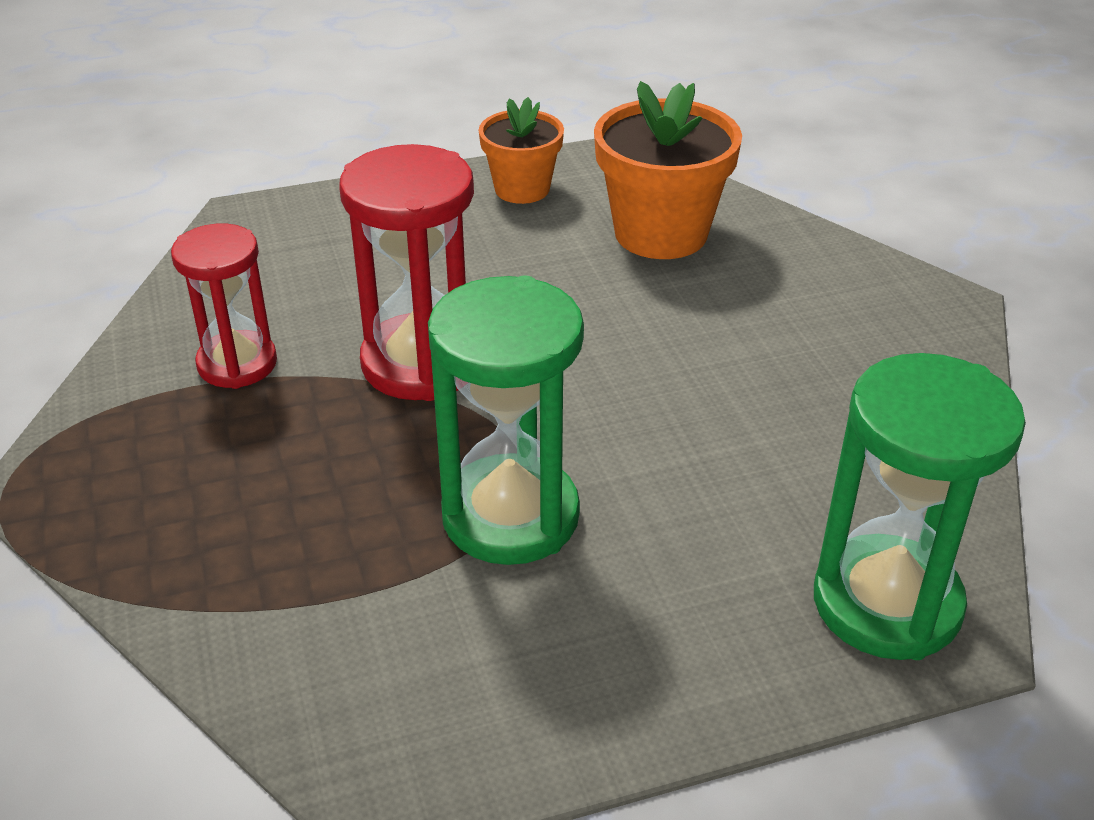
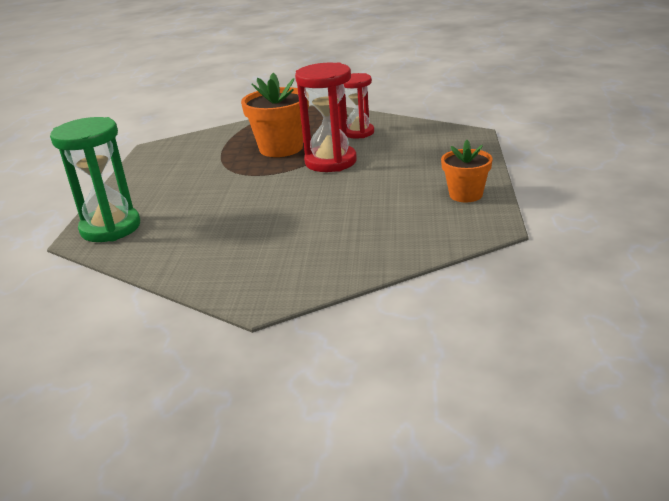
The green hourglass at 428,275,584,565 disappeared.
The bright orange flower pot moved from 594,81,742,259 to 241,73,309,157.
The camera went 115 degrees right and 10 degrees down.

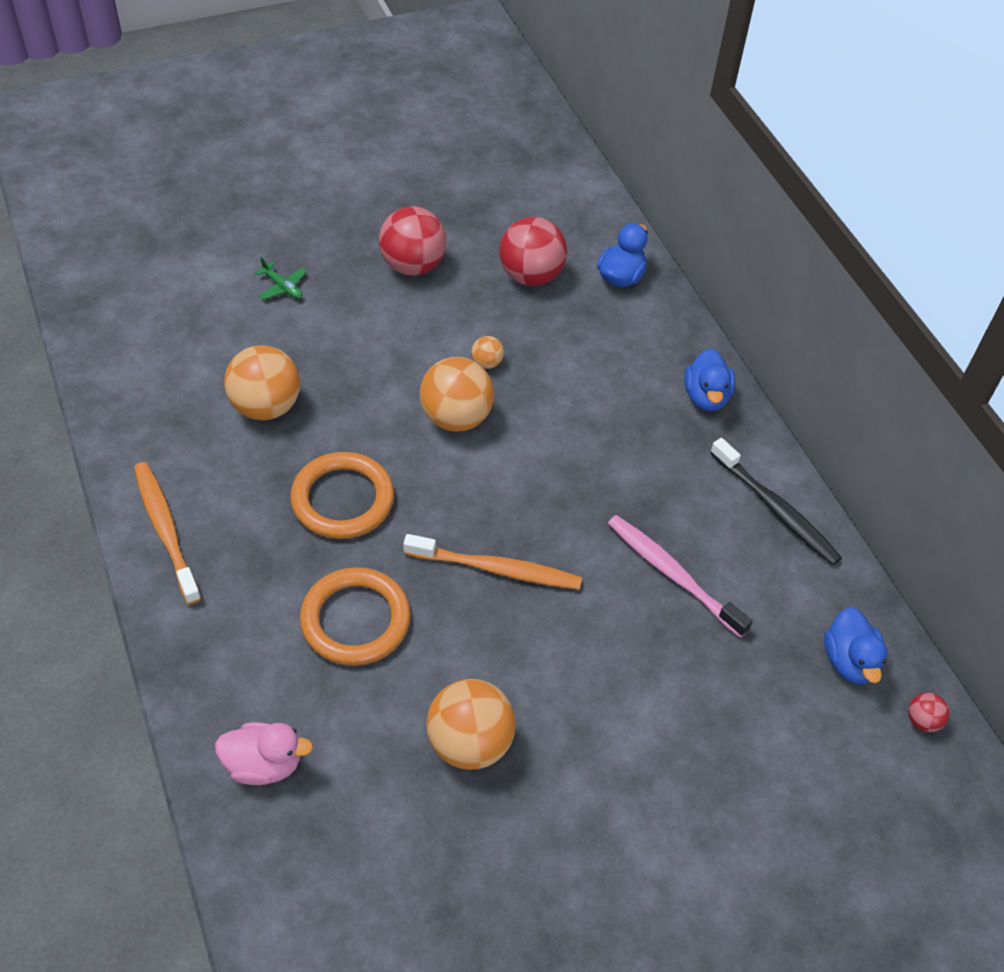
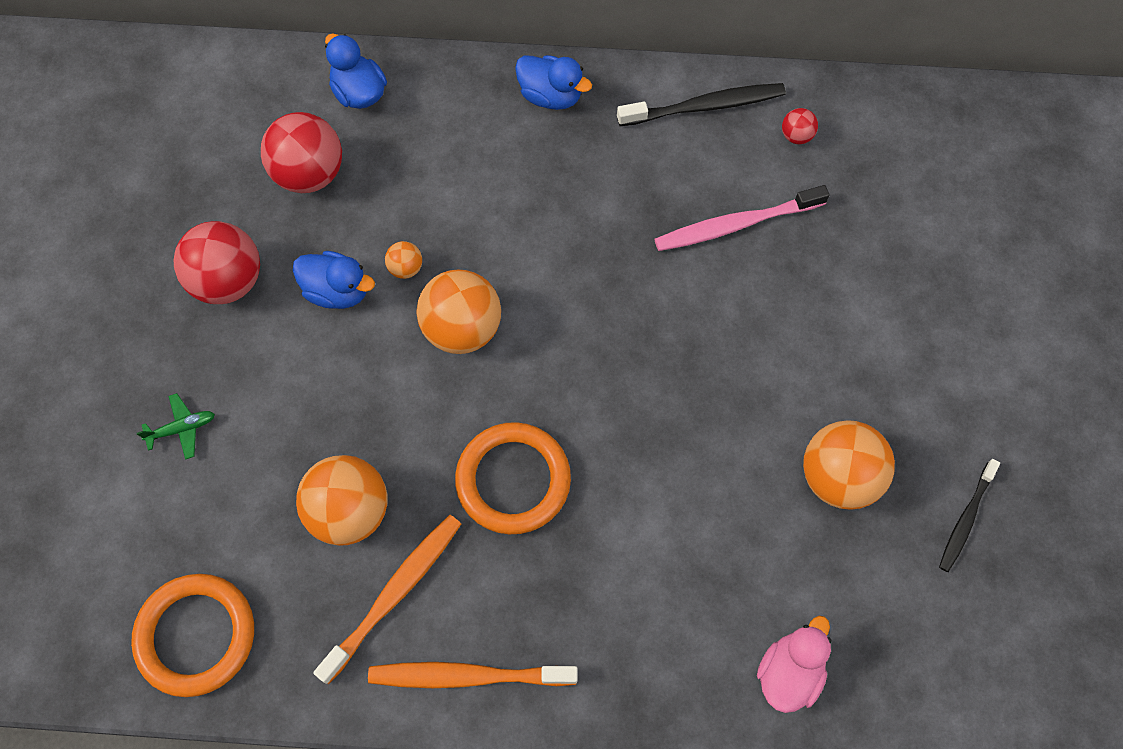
The jet-black dental brush at 939,459,1000,572 appeared.
The bright orange hoop moved from 300,567,411,666 to 131,574,254,697.
The bright orange dental brush moved from 403,534,582,590 to 313,515,461,684.
The royal blue toy duck moved from 824,607,888,685 to 293,251,375,309.
The red play ball moved from 908,693,949,732 to 782,108,818,144.
The camera went 60 degrees left and 15 degrees up.

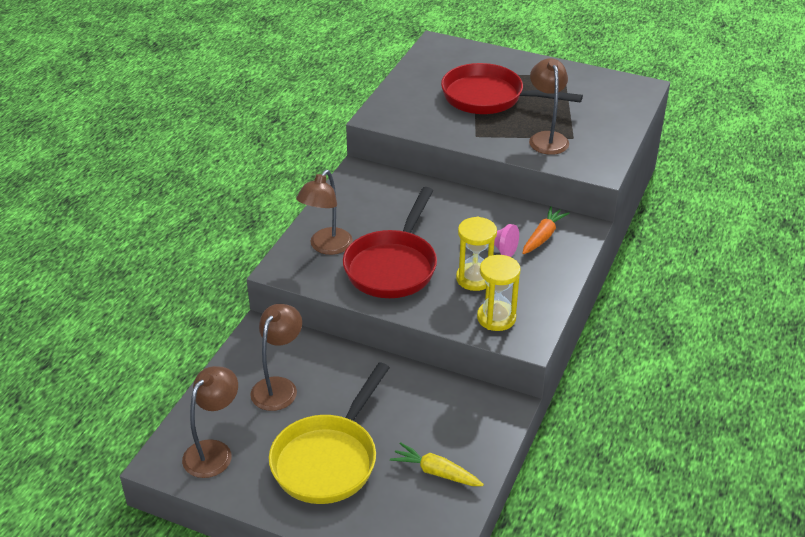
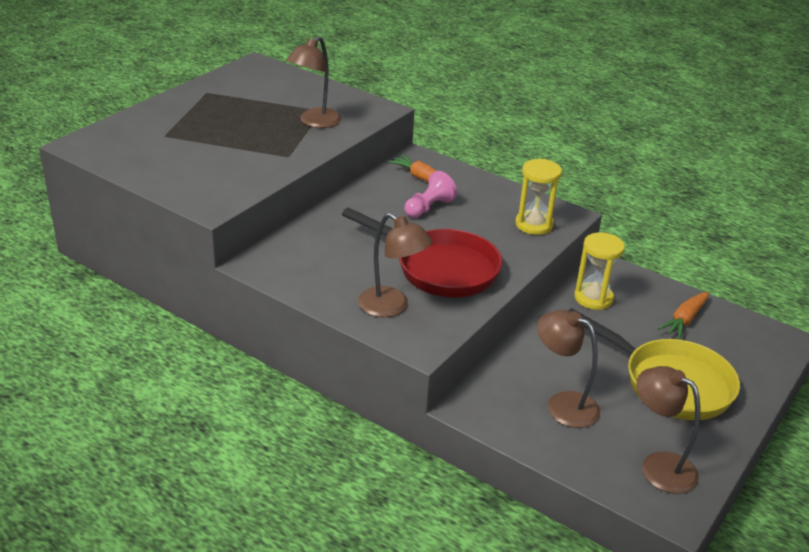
The red frying pan at 441,63,583,114 disappeared.
The bright yellow hourglass moved from 456,217,497,291 to 574,232,625,310.
The bright yellow root vegetable at 390,442,484,486 became the bright orange root vegetable at 658,292,709,339.
The russet reading lamp at 529,58,569,155 turned 60 degrees counterclockwise.
The camera went 80 degrees left and 5 degrees down.

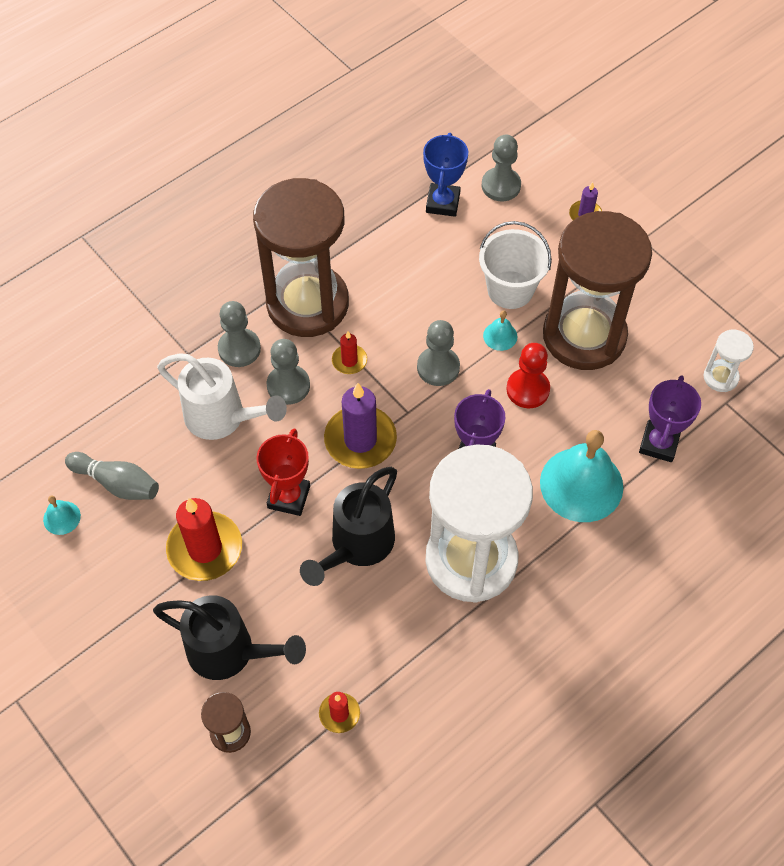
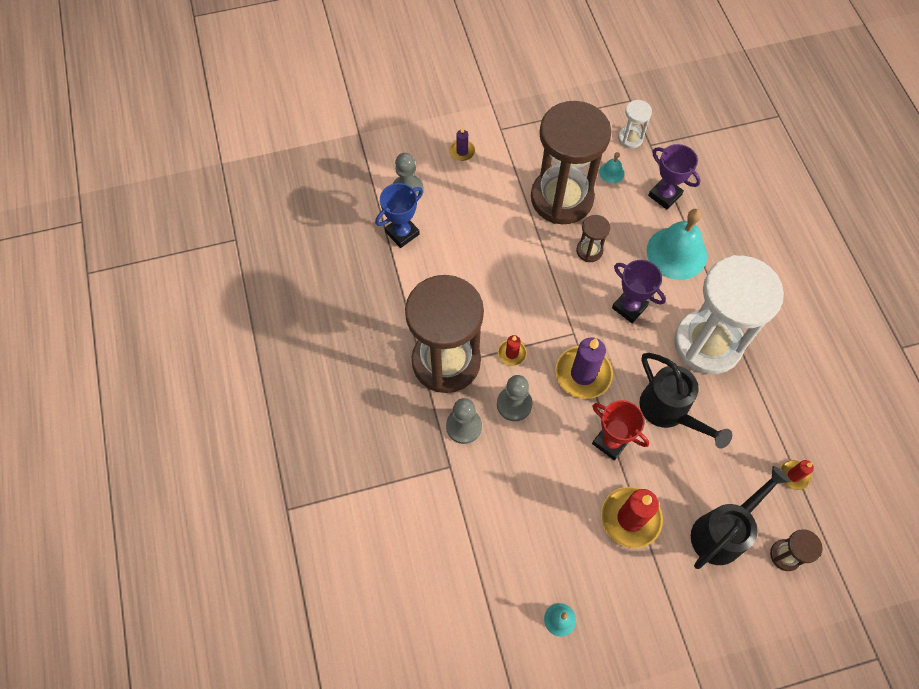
The grey tenpin at 65,452,159,500 disappeared.
The pure white watering can at 157,353,287,440 disappeared.
The grey chess pawn at 417,320,460,386 disappeared.
The pure white pail at 479,221,552,309 disappeared.
The aqua hand bell moved from 483,310,517,351 to 599,152,625,183.
The red chess pawn at 506,343,550,408 was replaced by the russet hourglass at 576,215,610,262.
The royal blue trophy at 423,133,468,217 turned 75 degrees counterclockwise.
The camera went 65 degrees left and 5 degrees up.

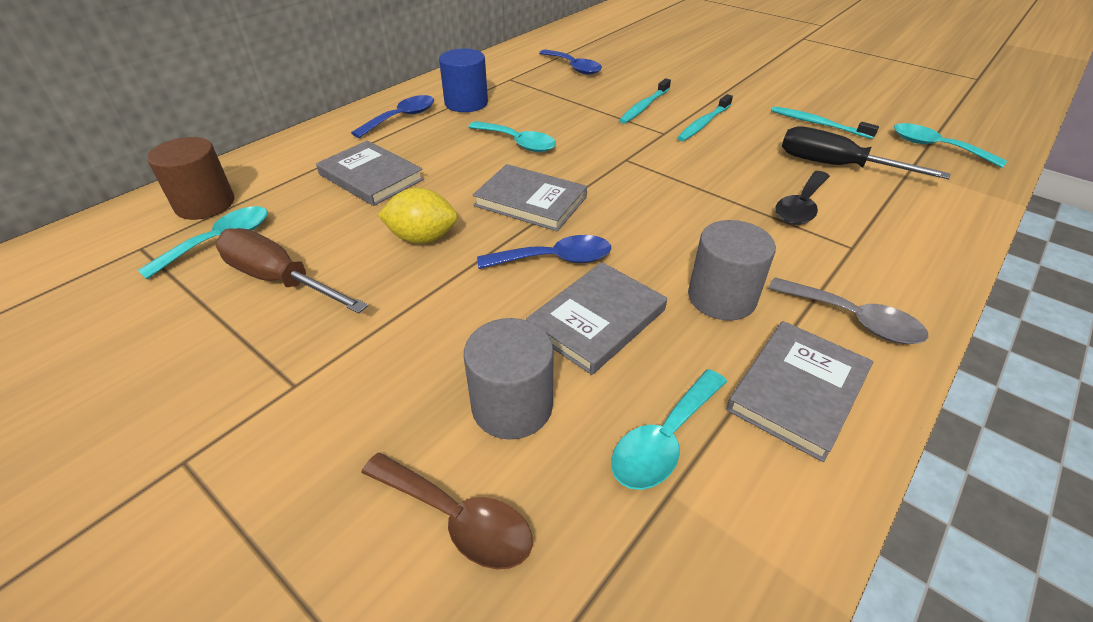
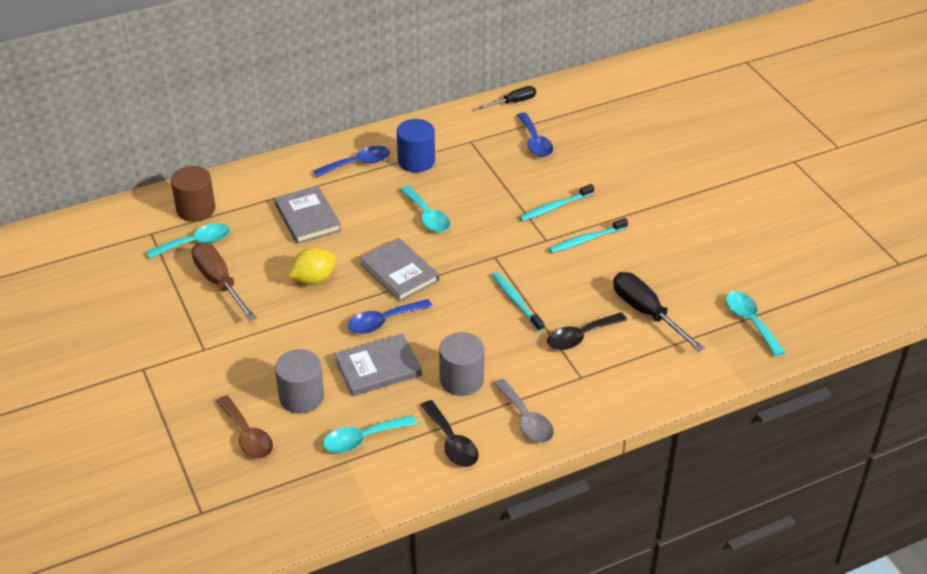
The jet-black screwdriver at 478,86,536,109 appeared.
The aqua dental brush moved from 771,106,879,139 to 492,271,544,332.
The grey hardcover at 726,321,874,462 was replaced by the jet-black tablespoon at 420,400,479,467.
The bright yellow citrus fruit at 378,187,458,244 turned 60 degrees counterclockwise.
The royal blue tablespoon at 477,235,611,269 turned 135 degrees clockwise.
The camera went 25 degrees right and 0 degrees up.

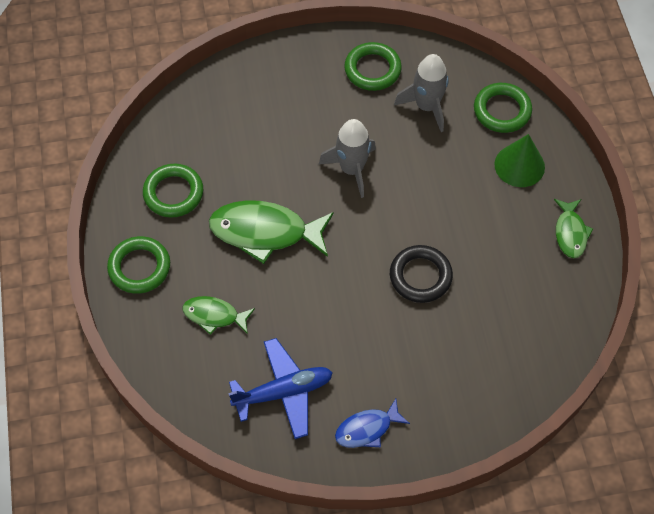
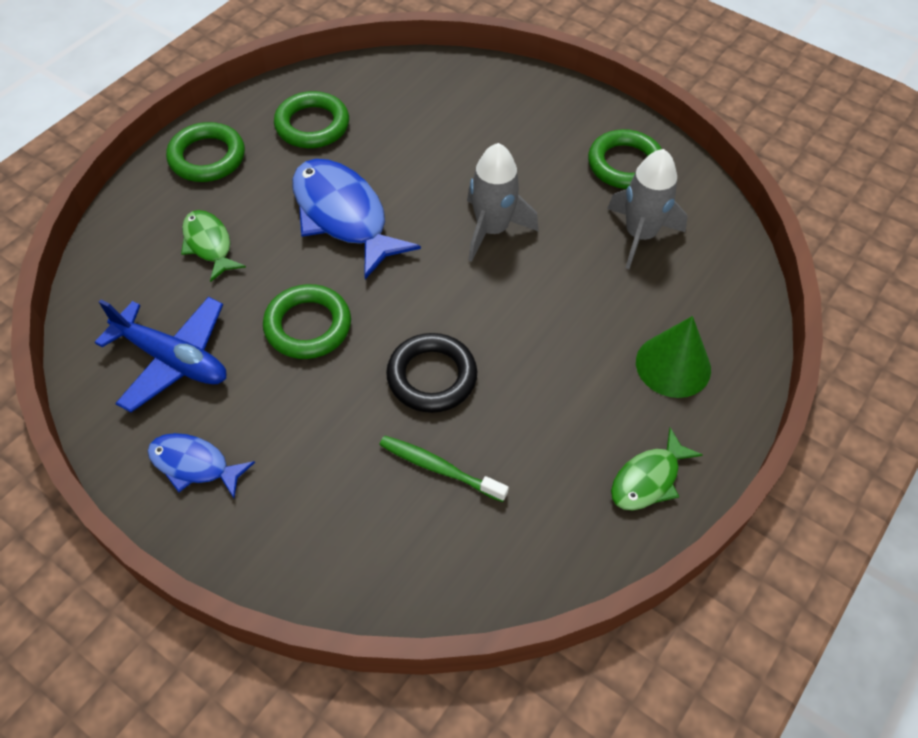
The green dental brush at 379,435,509,502 appeared.
The green hoop moved from 474,83,532,133 to 263,284,351,359.
The green toy fish at 209,200,334,264 became the royal blue toy fish at 292,159,421,279.
The camera went 45 degrees right and 5 degrees down.

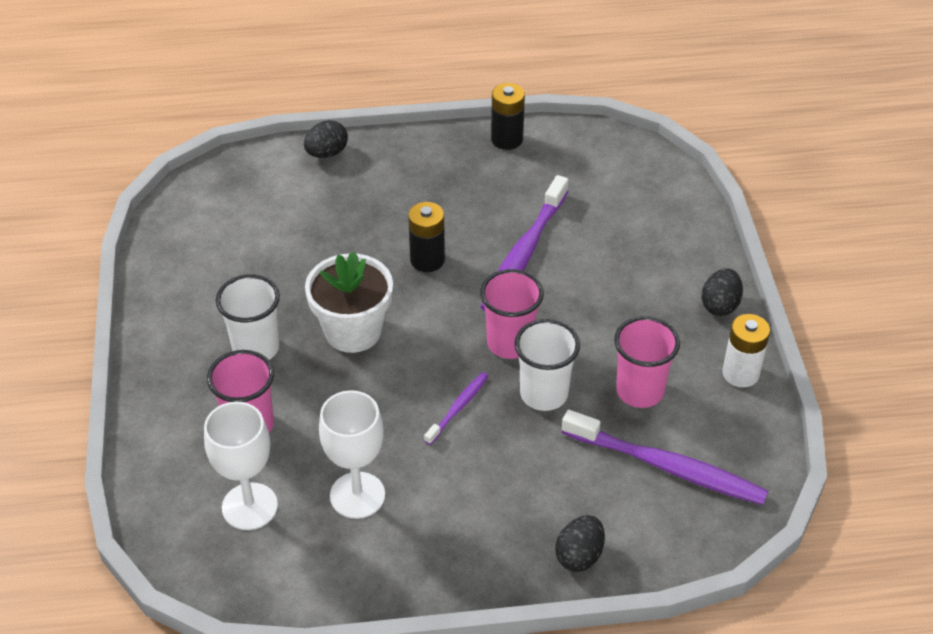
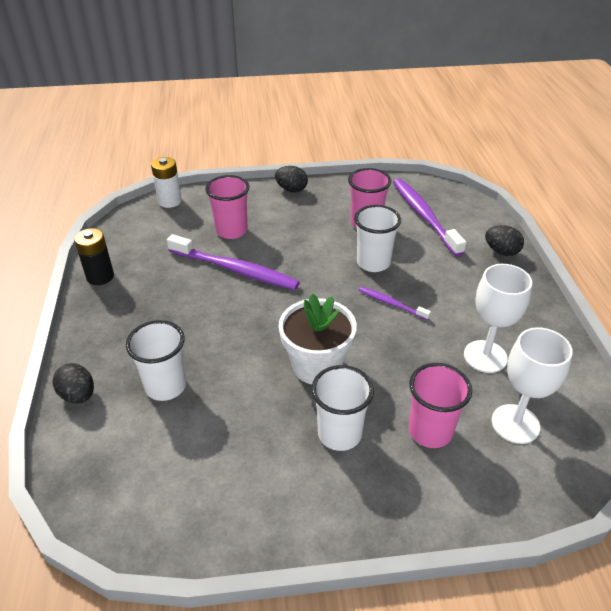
The jet-black power cell at 408,202,445,272 disappeared.
The pure white cup at 126,320,186,401 appeared.
The rose-pink cup moved from 480,269,544,359 to 205,175,249,239.
The pure white power cell moved from 722,314,770,387 to 151,157,182,208.
The royal purple dental brush at 562,409,768,505 turned 45 degrees counterclockwise.
The camera went 90 degrees left and 5 degrees down.

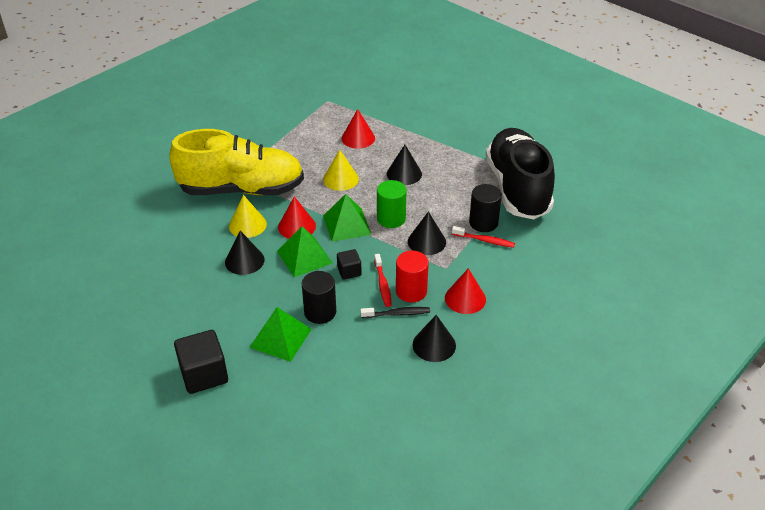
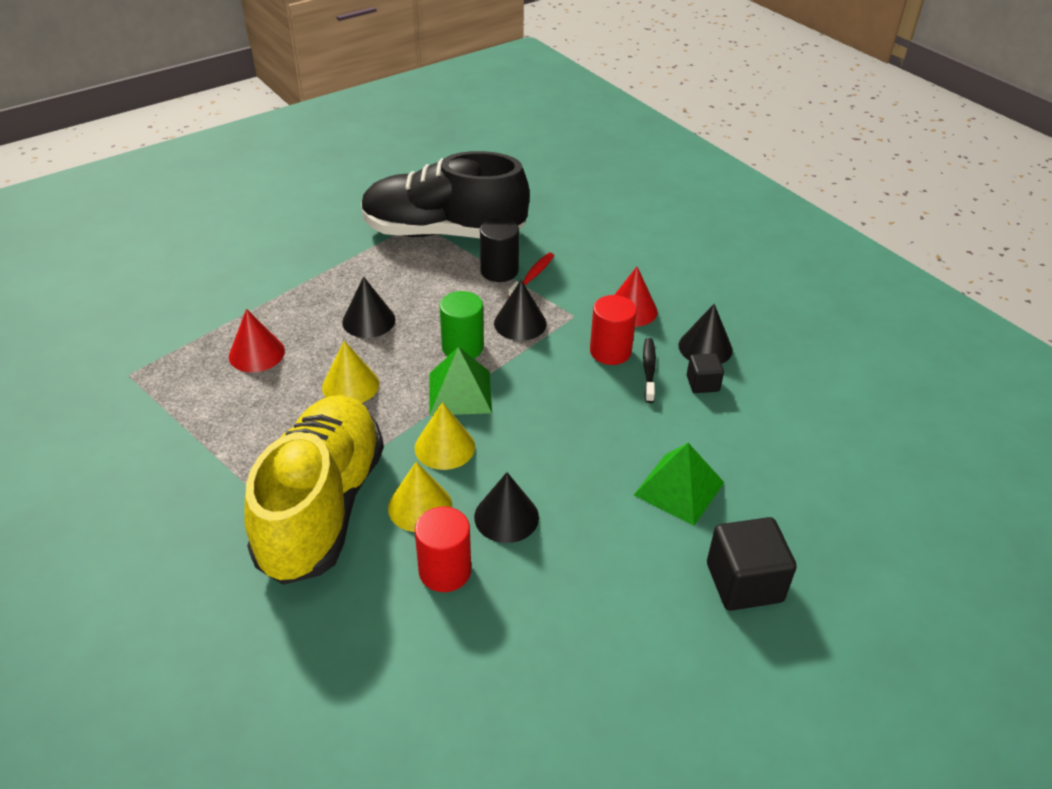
The green pyramid at 277,226,332,277 disappeared.
The jet-black solid cylinder at 302,271,336,324 disappeared.
The red dental brush at 374,254,392,307 disappeared.
The red solid cylinder at 415,507,471,592 appeared.
The jet-black cube moved from 337,249,362,280 to 687,353,724,393.
The red cone at 278,196,316,239 became the bright yellow cone at 415,402,475,470.
The camera went 80 degrees left and 0 degrees up.

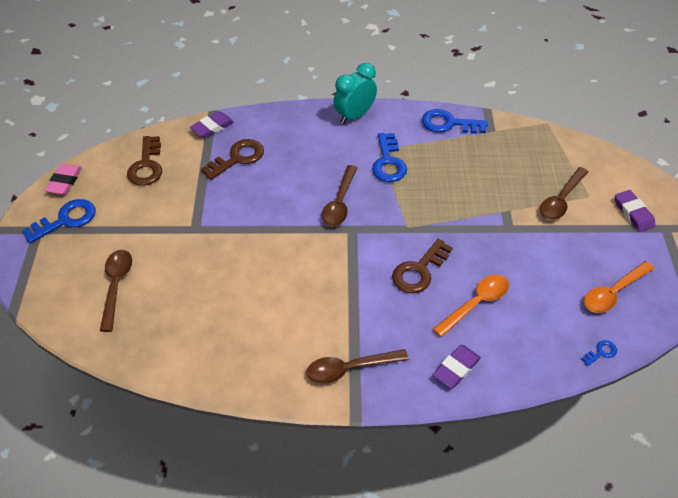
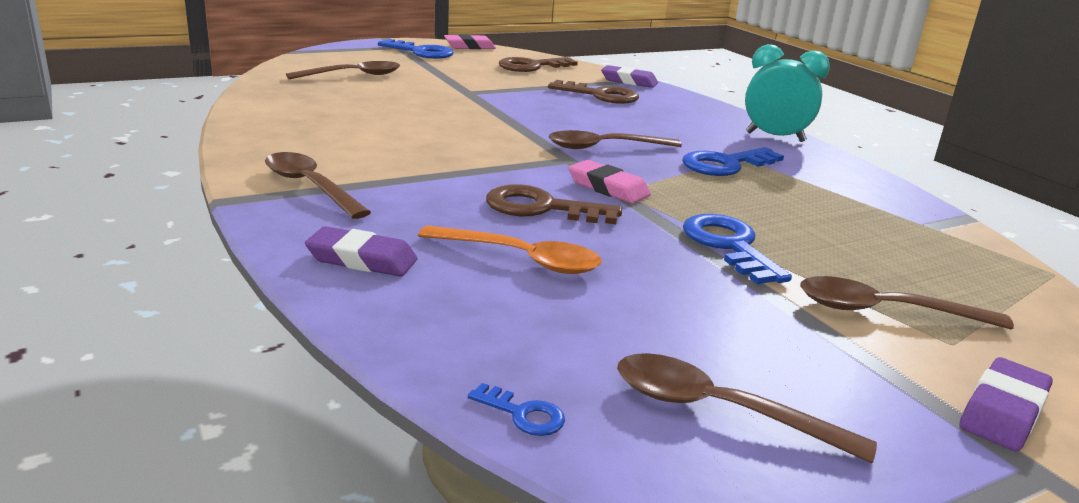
The rose-pink gum eraser at 569,160,651,204 appeared.
The royal blue key moved from 422,109,488,134 to 683,214,792,284.
The bright orange tablespoon at 584,261,655,313 became the russet tablespoon at 617,353,877,463.
The camera went 60 degrees right and 25 degrees down.

